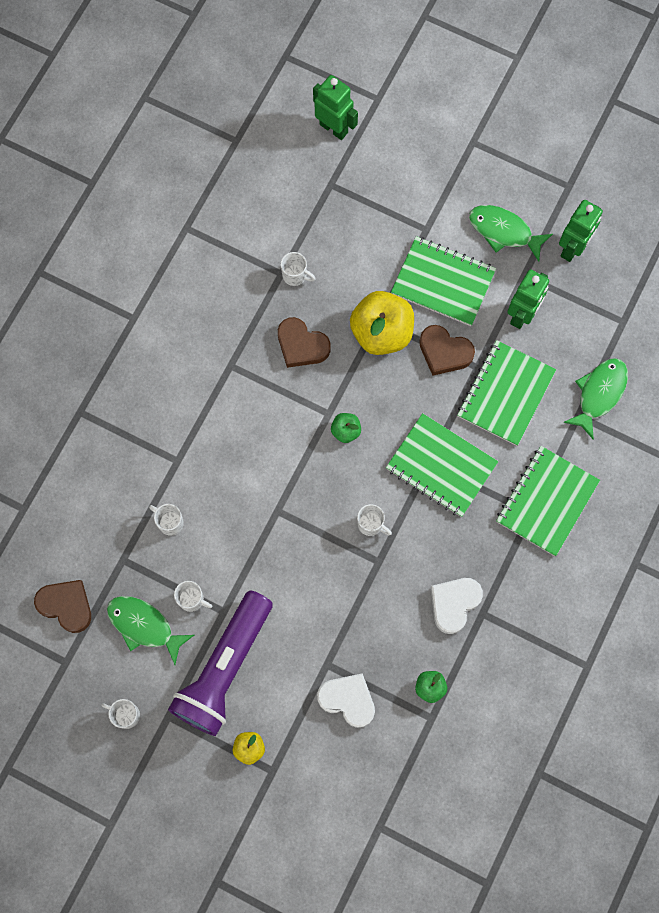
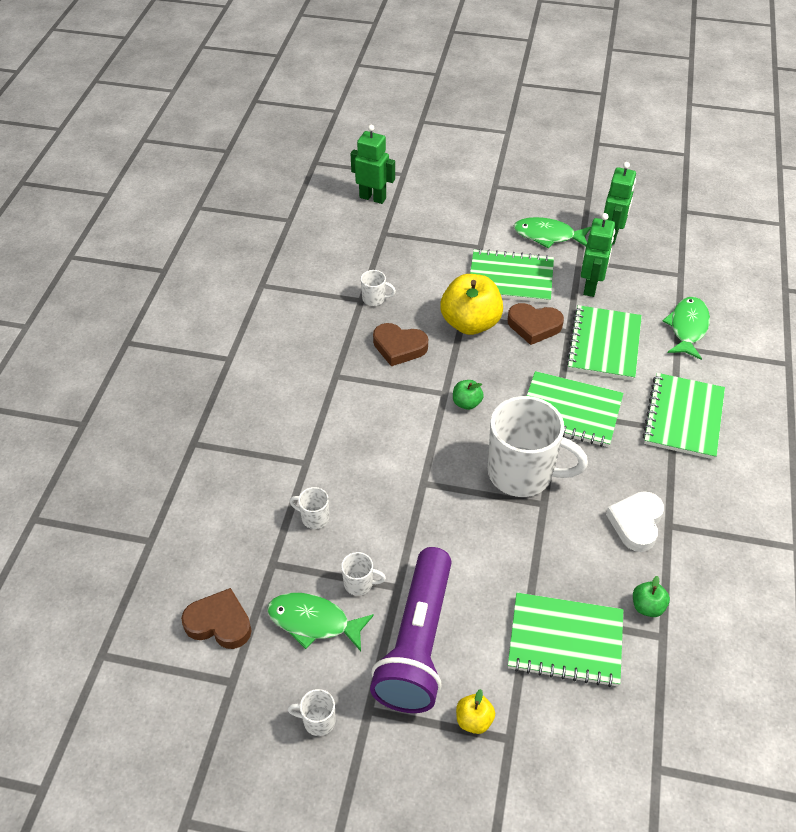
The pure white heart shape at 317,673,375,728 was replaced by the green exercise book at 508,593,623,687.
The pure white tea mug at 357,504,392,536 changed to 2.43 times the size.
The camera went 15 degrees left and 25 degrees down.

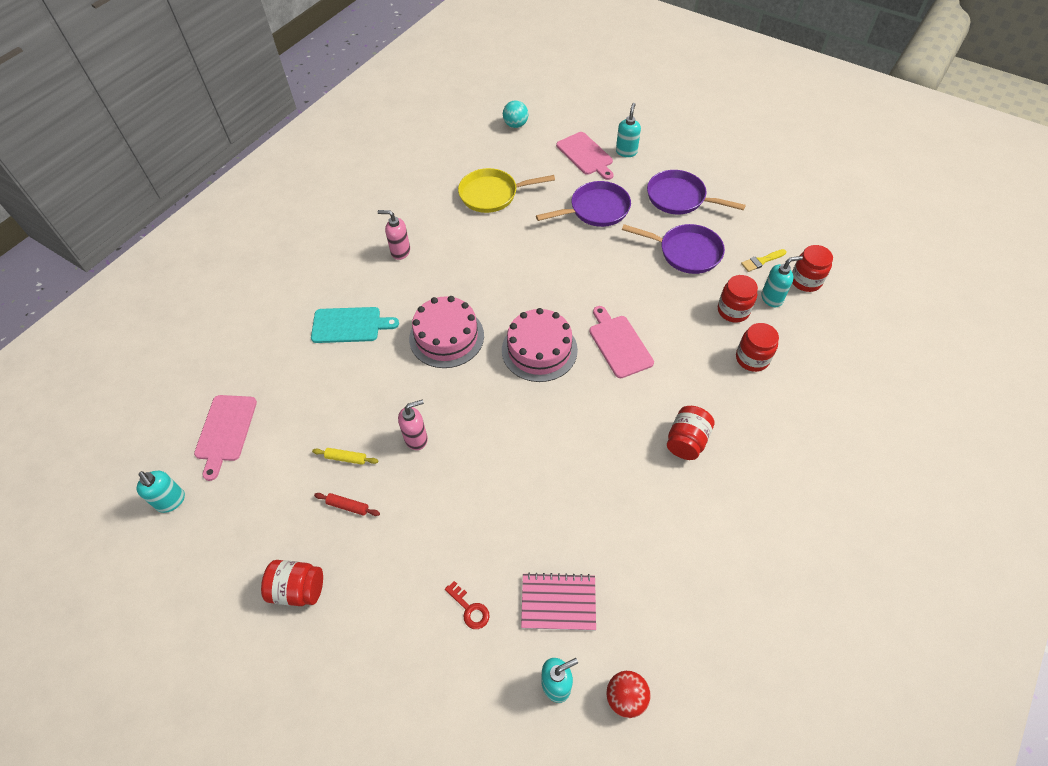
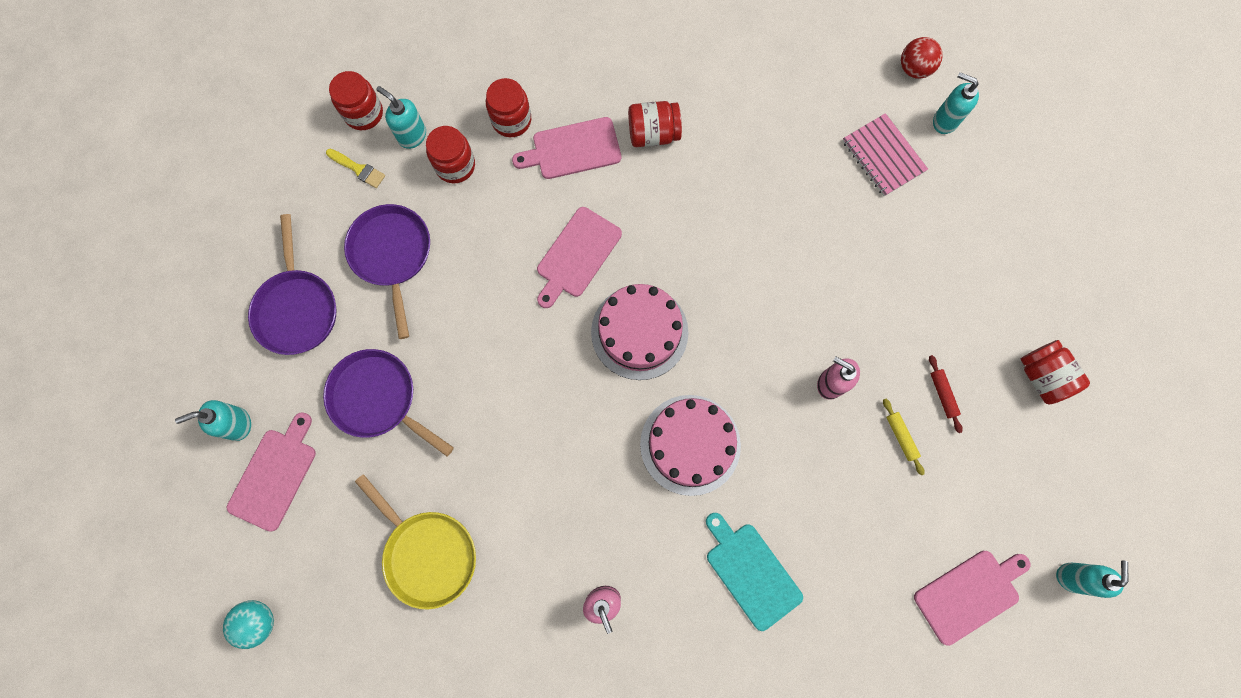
The red key at 445,581,490,629 disappeared.
The rose-pink cutting board at 512,117,621,179 appeared.
The camera went 125 degrees left and 20 degrees up.

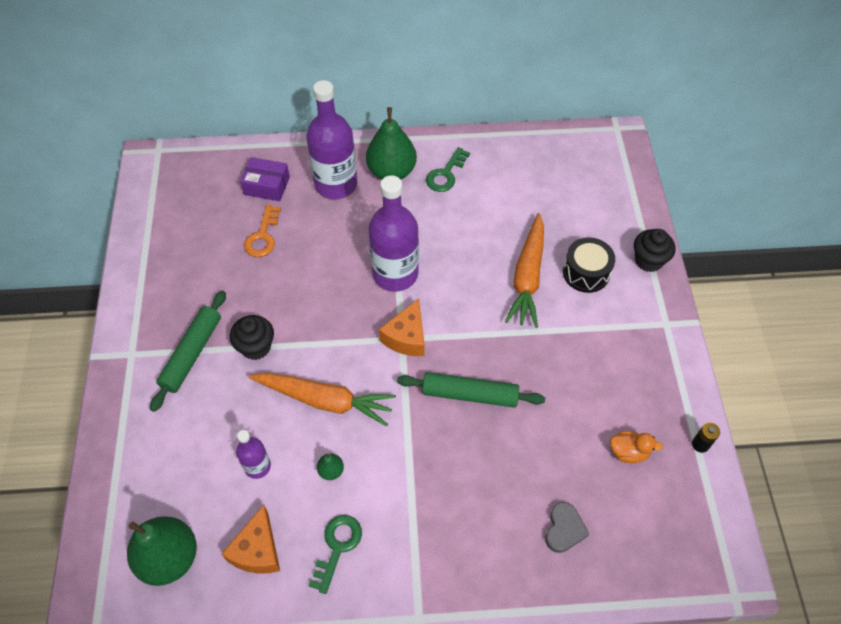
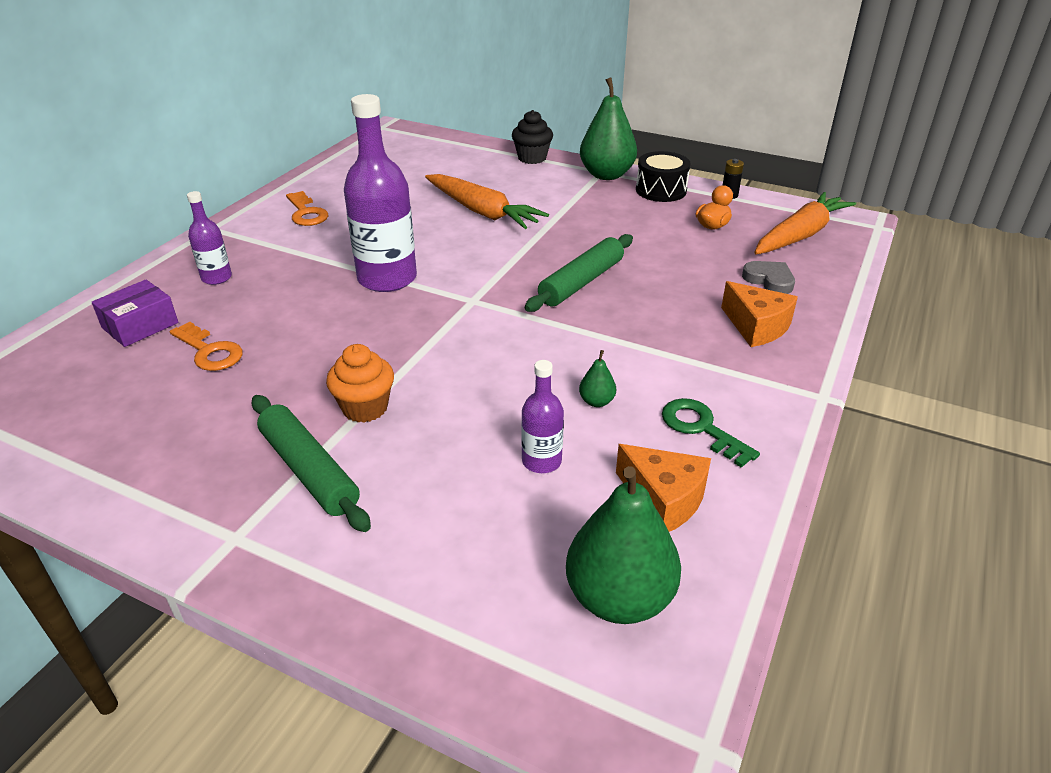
The bright orange root vegetable moved from 249,373,396,426 to 754,192,856,254.
The green pear moved from 366,107,417,180 to 580,77,637,180.
The bright orange piece of cheese moved from 379,298,425,356 to 721,281,798,347.
The jet-black snare drum moved from 563,237,615,293 to 636,151,691,202.
The jet-black cupcake at 230,315,274,360 became the bright orange cupcake at 326,344,394,423.
The green key at 426,147,470,192 became the bright orange key at 286,191,328,226.
The royal purple bottle at 307,80,357,199 changed to 0.50 times the size.
The camera went 60 degrees left and 20 degrees down.

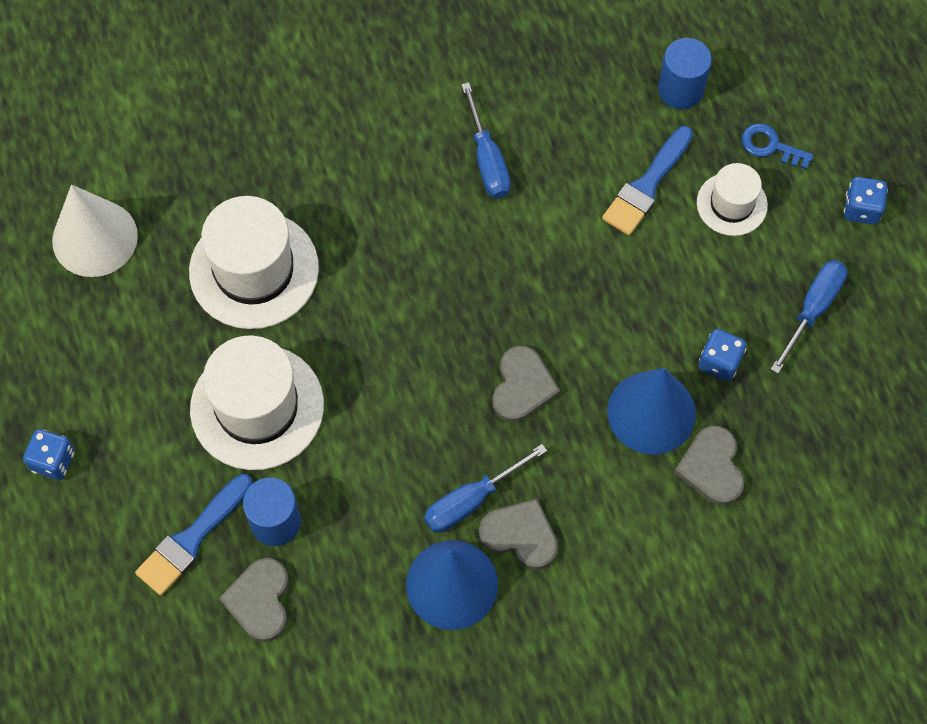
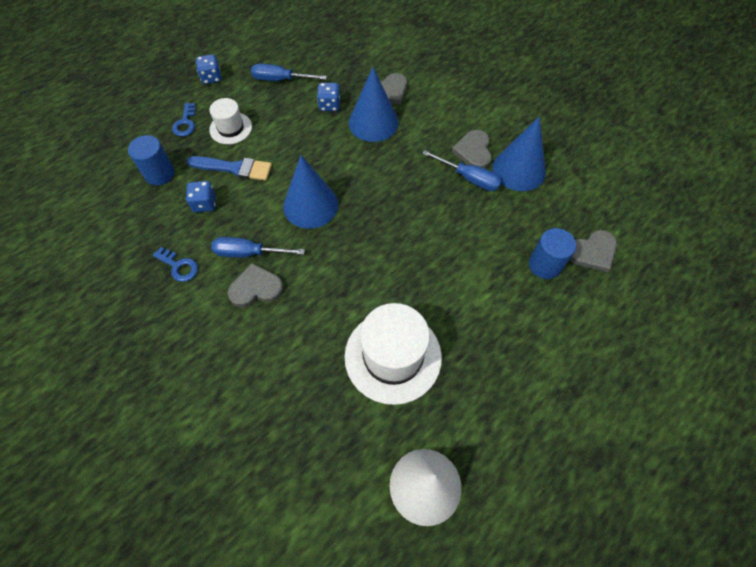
The royal blue brush at 135,474,252,596 disappeared.
The pure white top hat at 190,336,324,470 disappeared.
The royal blue key at 153,247,198,282 appeared.
The royal blue cone at 283,155,338,229 appeared.
The royal blue game die moved from 23,429,75,480 to 186,181,216,213.
The grey heart shape moved from 492,346,560,422 to 228,263,284,307.
The royal blue screwdriver at 461,83,511,199 turned 135 degrees counterclockwise.
The camera went 115 degrees left and 5 degrees down.

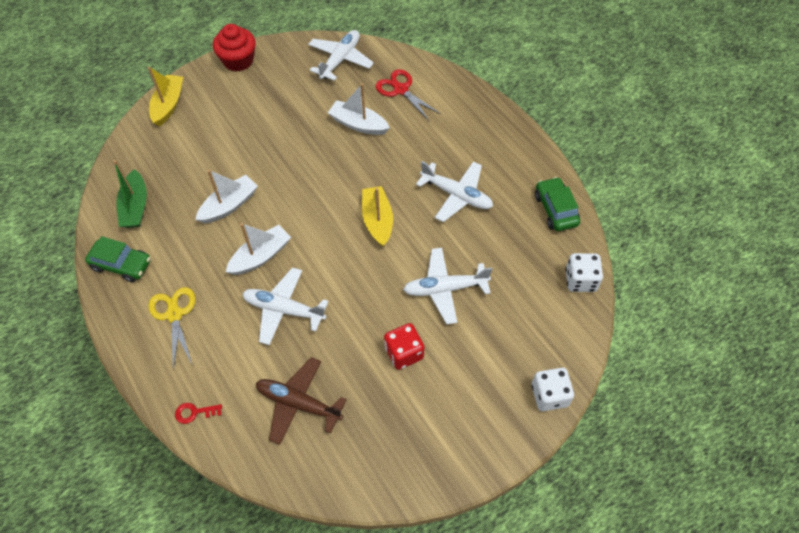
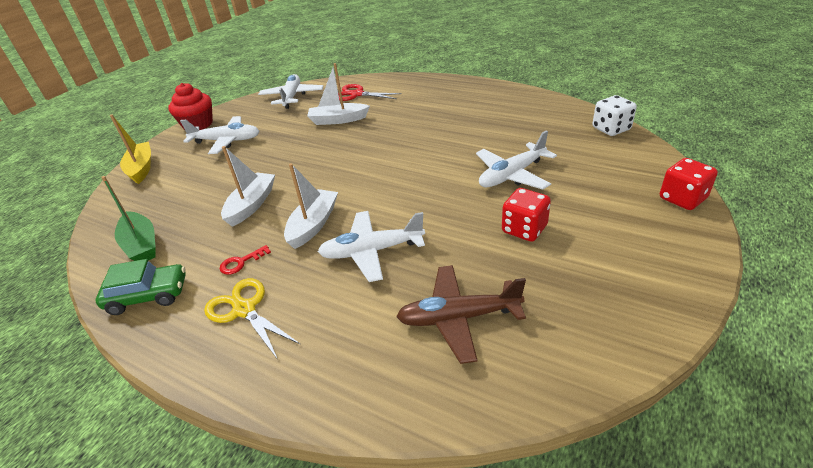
The bright yellow boat at 362,186,393,247 disappeared.
The green automobile at 535,177,580,231 disappeared.
The red key moved from 175,403,222,424 to 220,245,271,275.
The pure white toy plane moved from 416,161,493,222 to 180,116,259,154.
The pure white game die at 532,368,574,411 became the red game die at 660,158,718,210.
The camera went 25 degrees left and 20 degrees down.

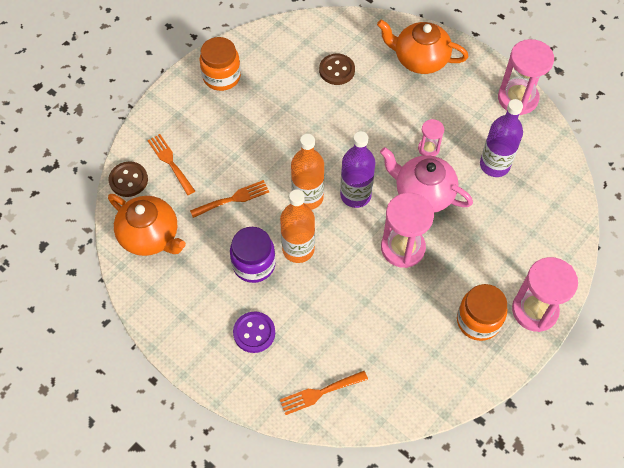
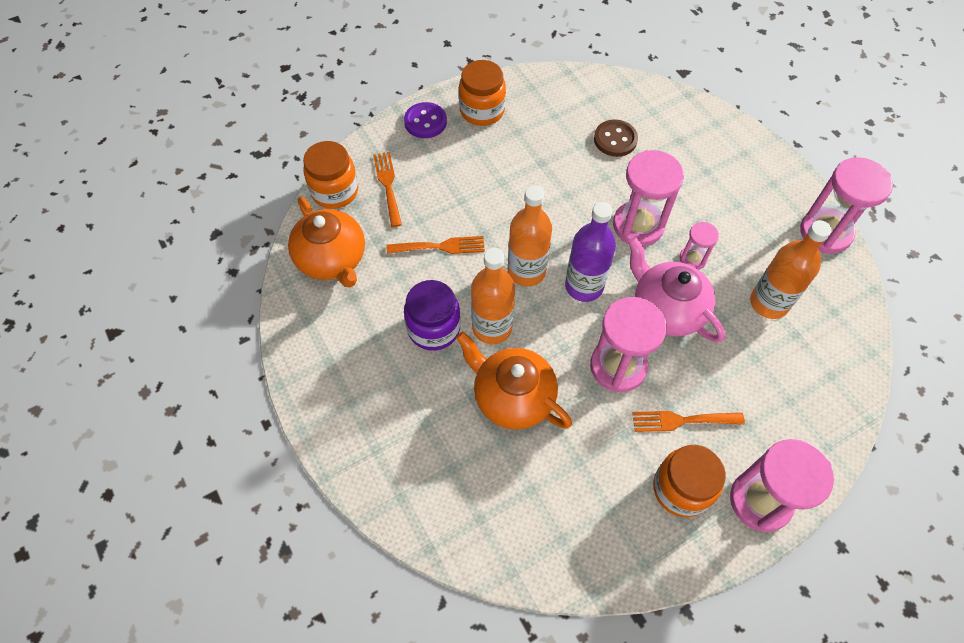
The rose-pink hourglass at 613,150,684,246 appeared.
The royal purple button moved from 233,311,275,353 to 404,102,447,138.
The bright orange fork moved from 280,371,368,415 to 633,411,745,432.
The bright orange tea pot moved from 377,20,469,74 to 456,332,572,430.
The russet button at 108,162,148,197 was replaced by the bright orange preserve jar at 303,141,358,209.
The royal purple bottle at 480,99,523,177 became the bright orange bottle at 750,220,832,319.
The camera went 20 degrees right and 0 degrees up.

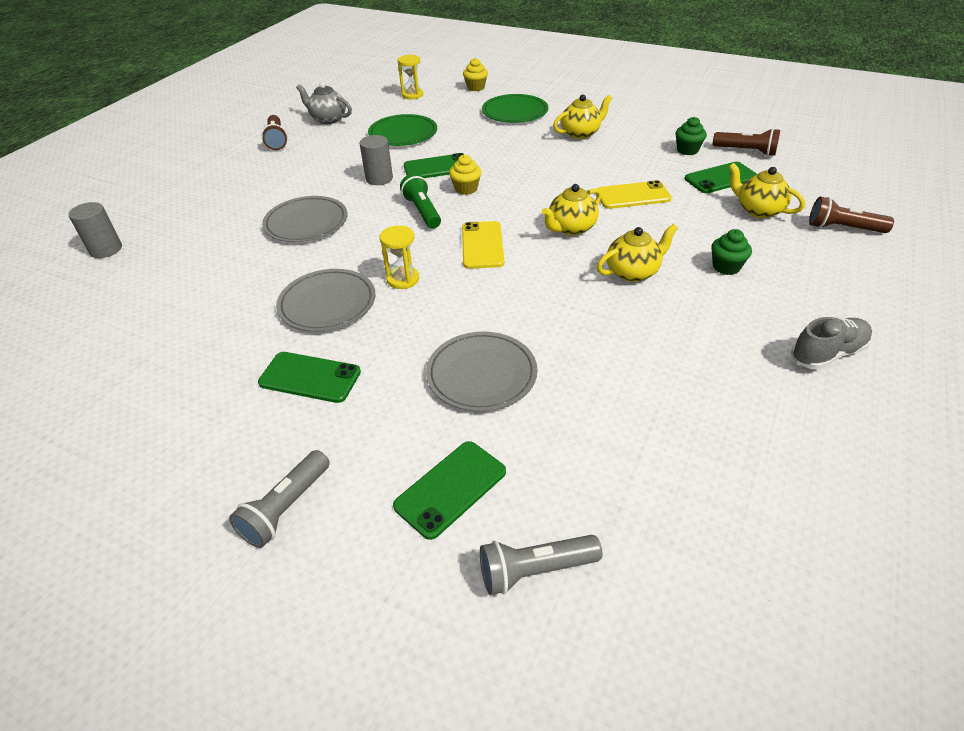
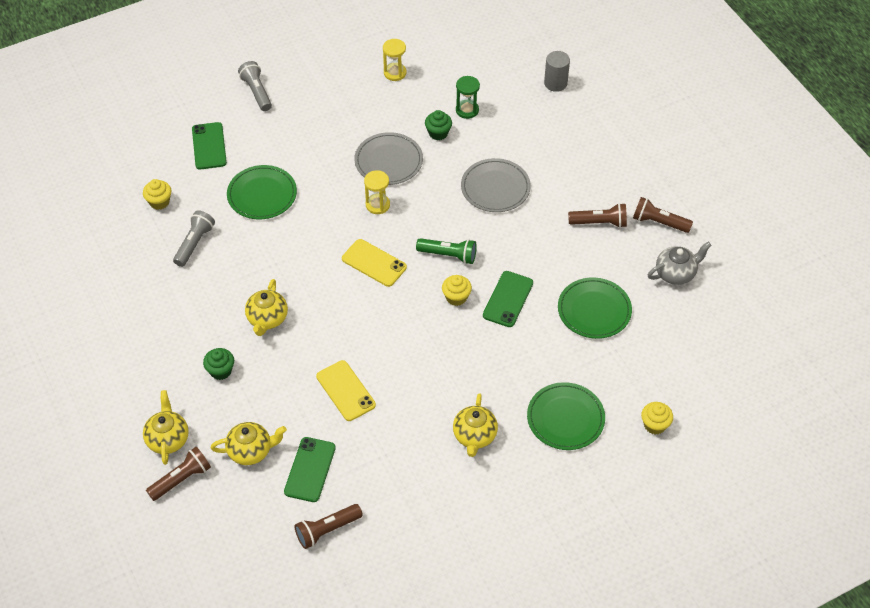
The green mobile phone at 258,352,361,403 disappeared.
The grey solid cylinder at 359,135,393,185 disappeared.
The grey shoe at 791,317,872,370 disappeared.
The bright yellow cupcake at 143,179,171,210 appeared.
The green hourglass at 456,76,480,119 appeared.
The russet pocket torch at 568,203,627,228 appeared.
The bright yellow hourglass moved from 397,55,423,99 to 383,39,407,81.
The grey pocket torch moved from 480,535,602,595 to 173,210,215,267.
The bright yellow tea pot moved from 542,184,602,235 to 143,390,189,465.
The green cupcake moved from 675,117,707,155 to 425,110,452,140.
The grey flat dish at 426,332,538,412 became the green flat dish at 227,165,297,219.
The bright yellow mobile phone at 596,180,672,209 turned 60 degrees counterclockwise.
The camera went 125 degrees right and 10 degrees up.

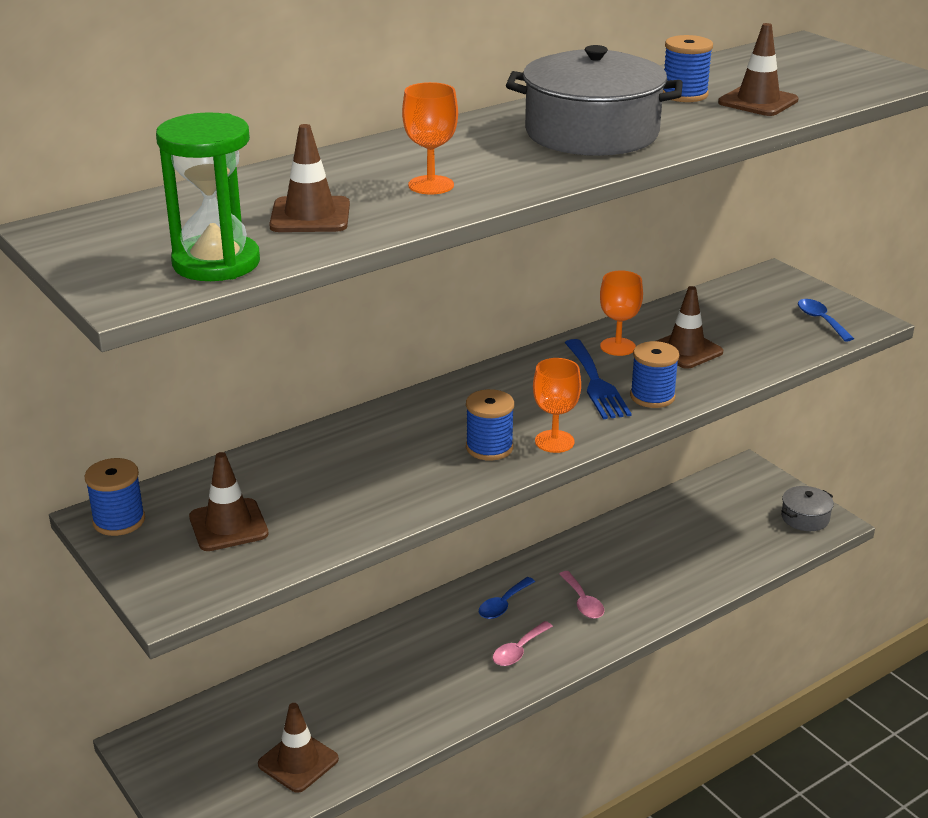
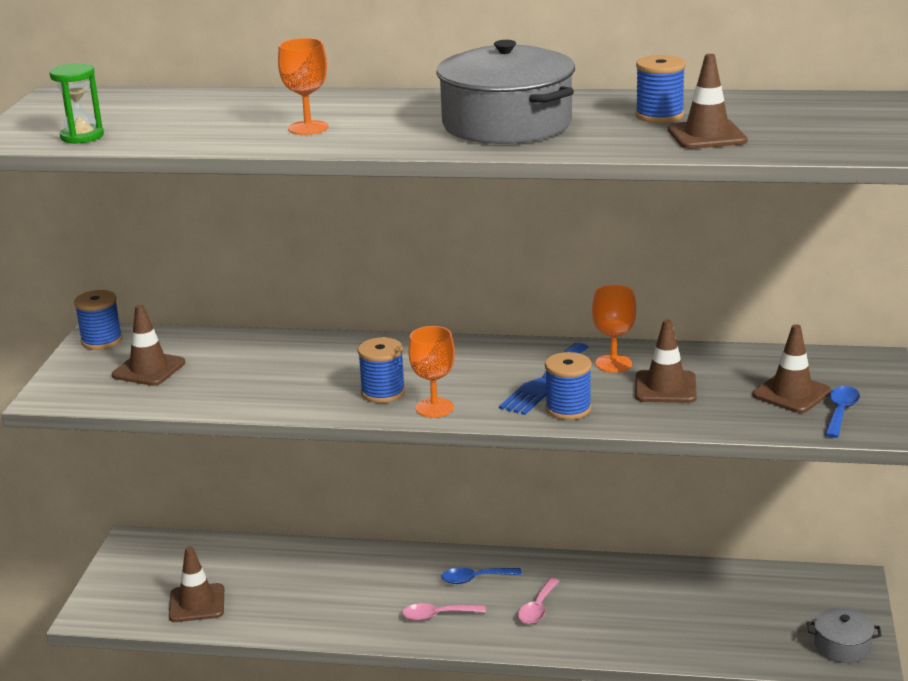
The russet road cone moved from 269,124,350,232 to 753,324,831,413.
The green hourglass at 156,112,260,281 changed to 0.63 times the size.
The camera went 45 degrees right and 5 degrees down.

